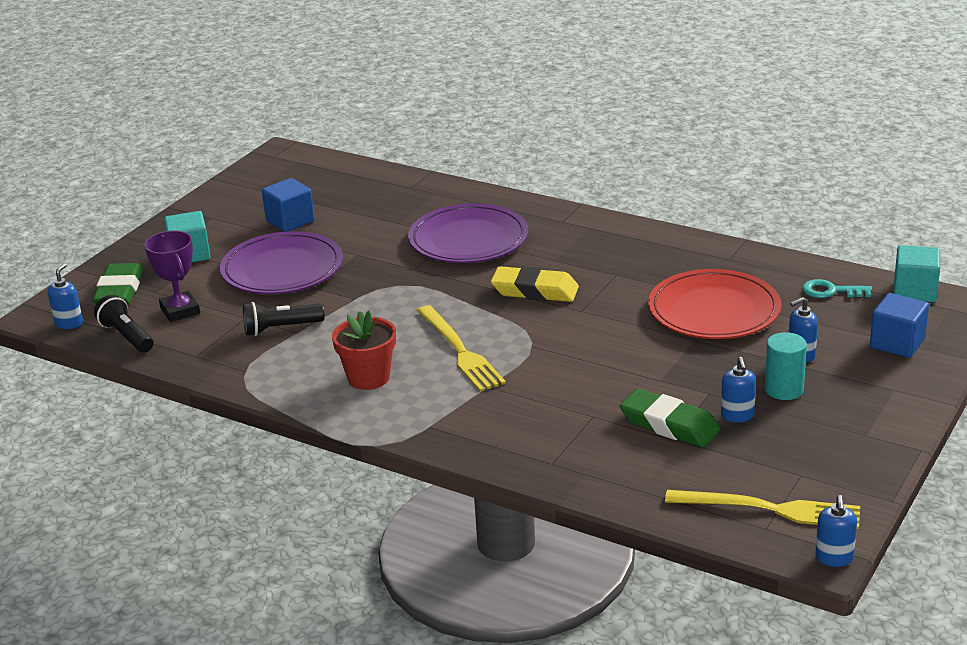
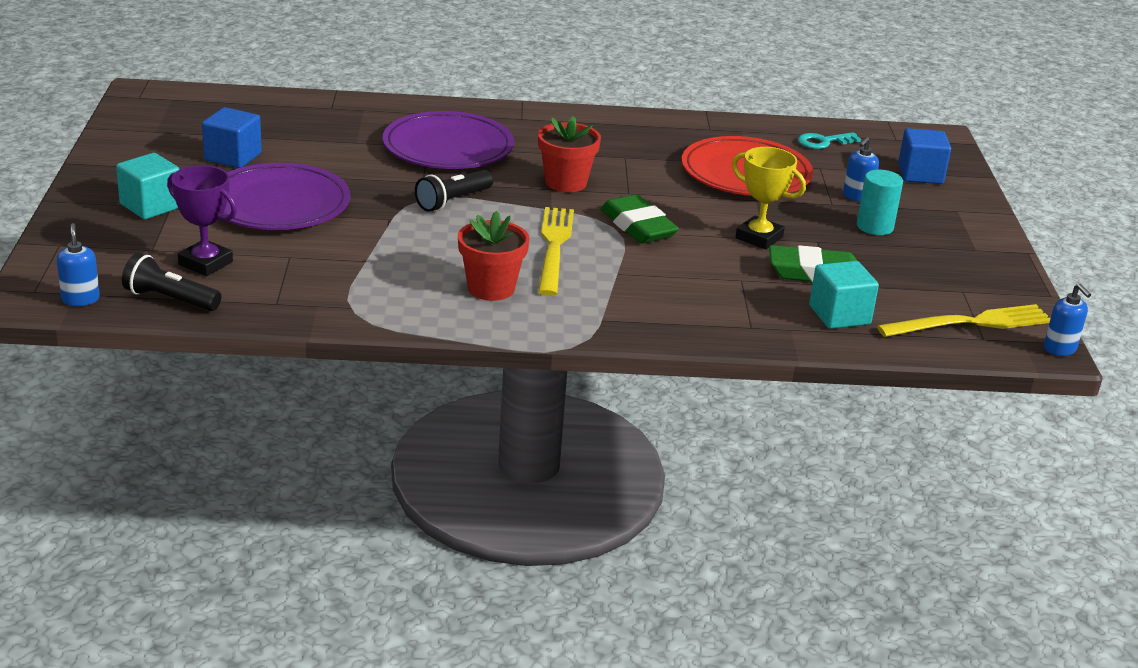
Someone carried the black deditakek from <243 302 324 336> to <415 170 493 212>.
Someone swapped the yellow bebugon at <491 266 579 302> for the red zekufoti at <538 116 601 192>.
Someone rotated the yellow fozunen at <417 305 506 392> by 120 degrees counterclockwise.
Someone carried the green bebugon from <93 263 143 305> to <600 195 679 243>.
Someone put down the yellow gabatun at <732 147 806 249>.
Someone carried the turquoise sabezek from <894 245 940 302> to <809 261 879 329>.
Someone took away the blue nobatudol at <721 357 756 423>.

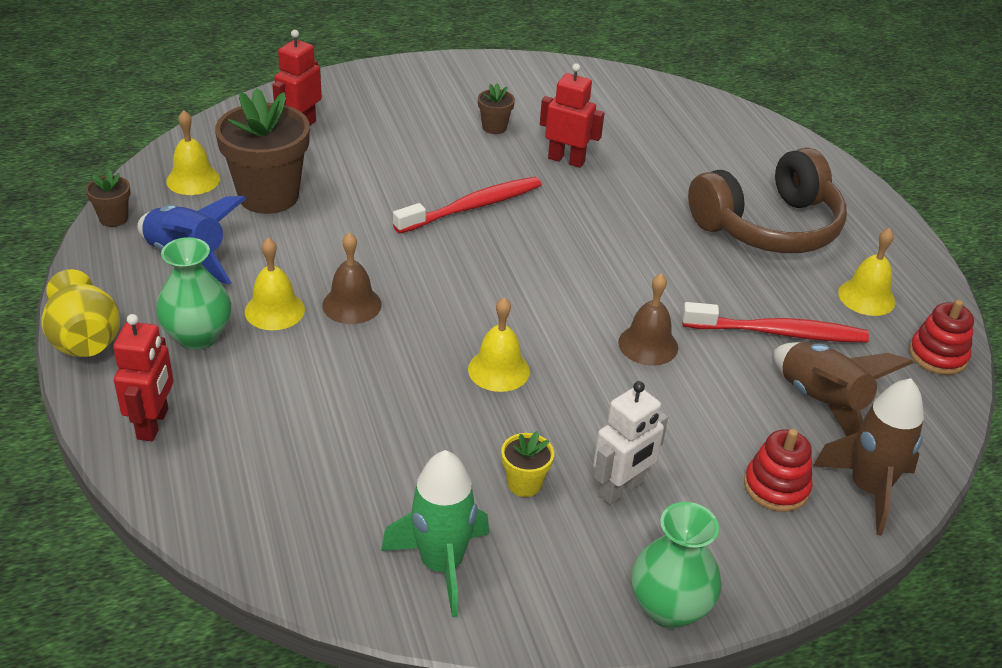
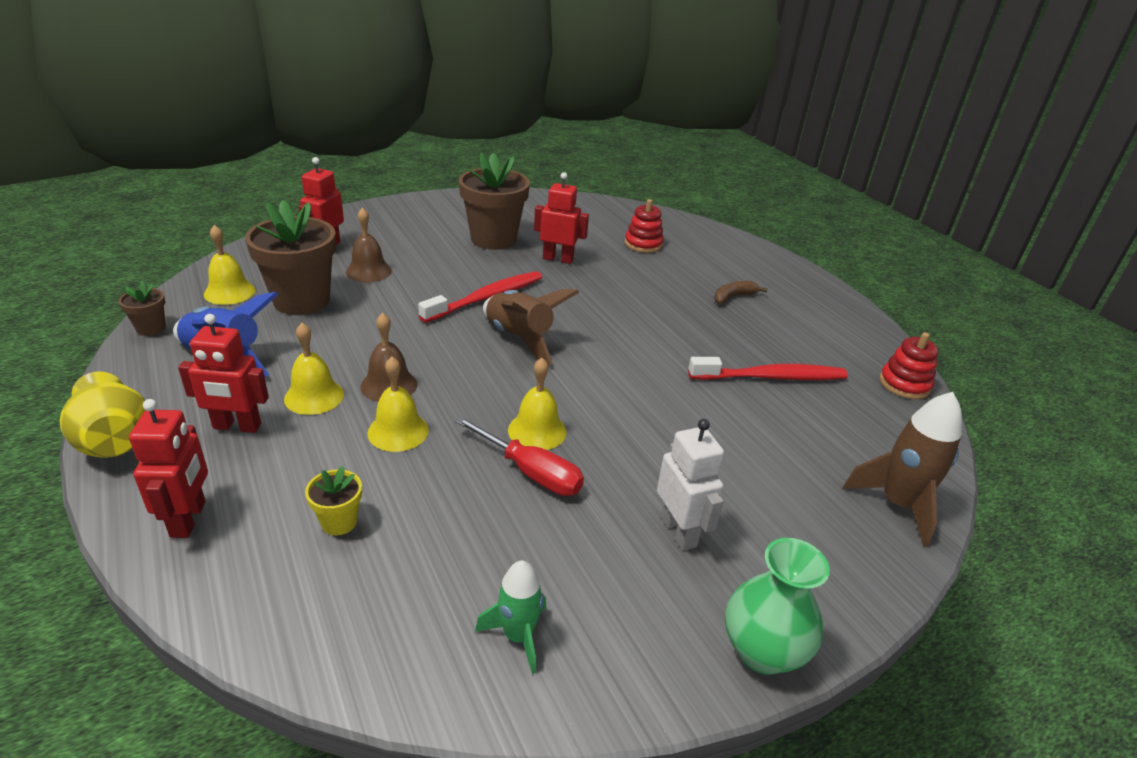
Someone swapped the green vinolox at <156 237 231 350> for the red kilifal at <178 314 269 433>.
Someone carried the yellow zekufoti from <501 431 554 497> to <305 466 362 536>.
Someone carried the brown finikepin from <618 273 678 366> to <346 208 392 282>.
Someone carried the yellow finikepin from <838 228 895 316> to <367 357 429 452>.
Someone put down the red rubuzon at <455 416 584 496>.
Someone scaled the brown zekufoti at <478 83 515 134> by 2.22.
Someone scaled the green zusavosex at <381 450 489 617> by 0.64.
Someone carried the brown zusavosex from <774 342 914 436> to <483 289 579 365>.
Someone carried the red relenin from <744 429 813 512> to <625 199 664 253>.
Someone rotated the white kilifal at <593 381 668 505> by 60 degrees counterclockwise.
Someone swapped the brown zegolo at <688 147 847 253> for the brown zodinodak at <714 281 767 304>.

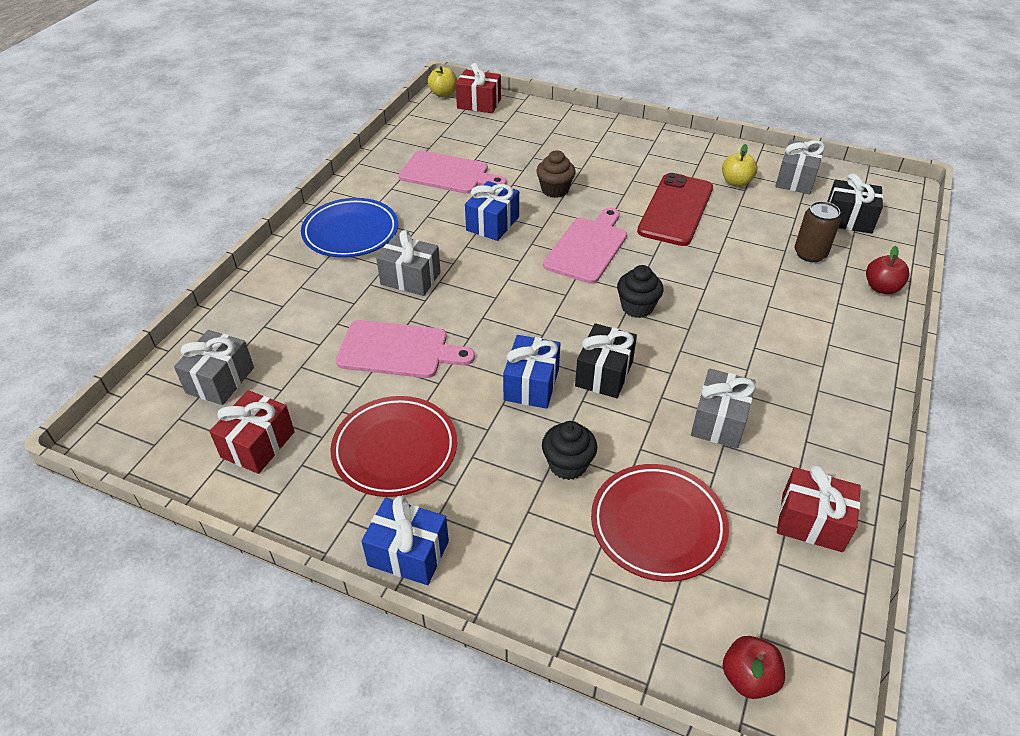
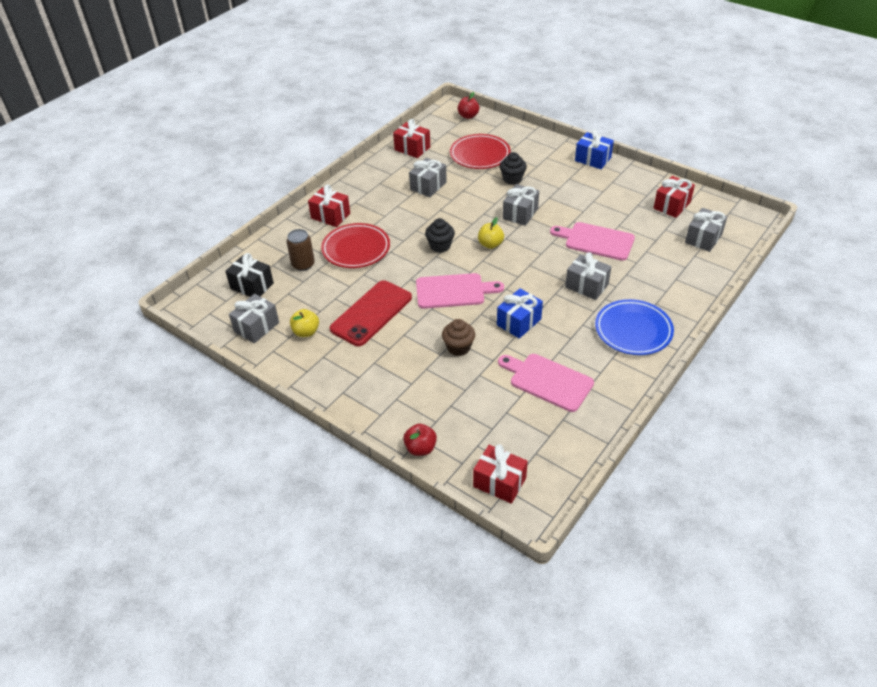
Someone put down the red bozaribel at <308 185 350 227>.
Someone carried the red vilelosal from <330 396 457 497> to <321 223 390 268>.
Someone carried the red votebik from <866 246 910 294> to <403 424 437 456>.
Someone rotated the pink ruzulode at <543 208 627 284> by 135 degrees counterclockwise.
Someone carried the yellow votebik from <428 66 457 97> to <478 217 504 249>.
Someone repainted the blue bozaribel at <503 335 560 409>, which became the grey bozaribel at <503 184 539 226>.
Someone took away the black bozaribel at <575 323 637 398>.

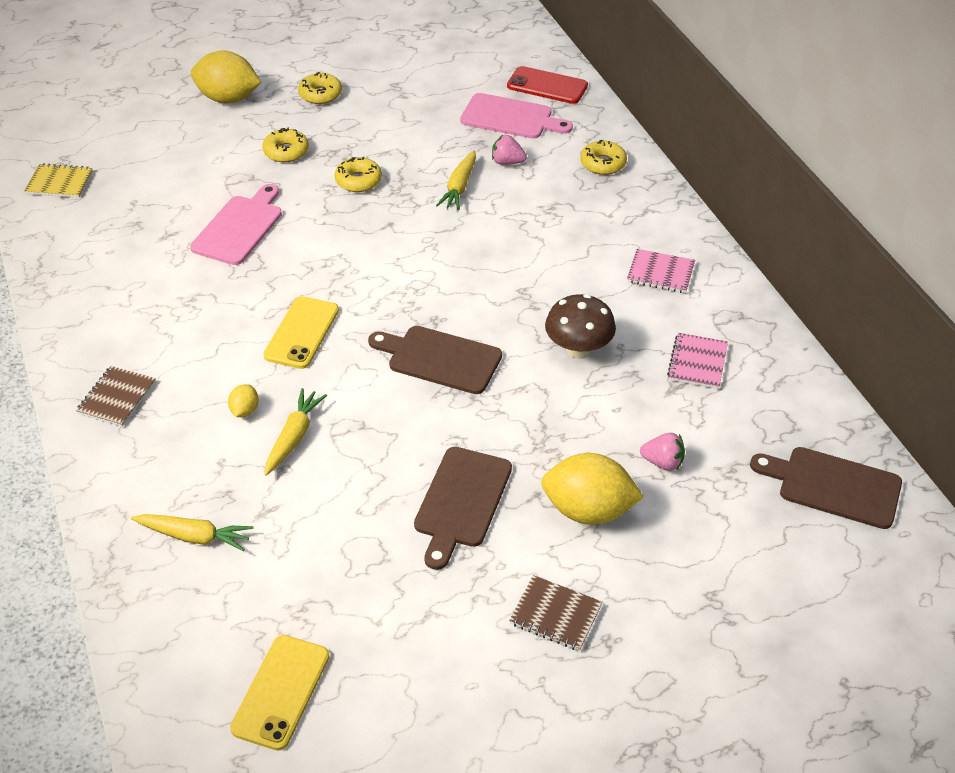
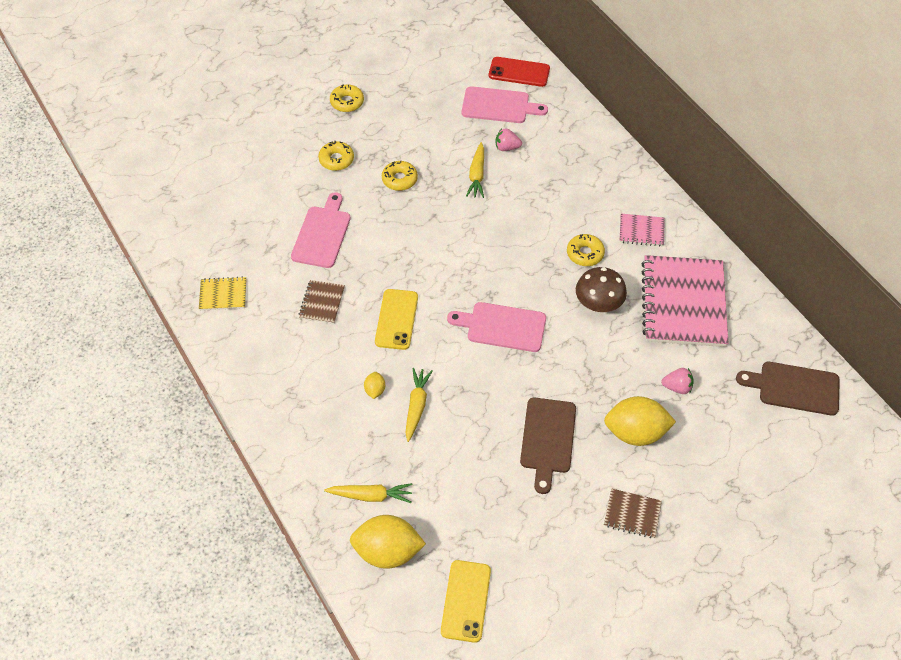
Someone carried the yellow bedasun from <24 163 93 198> to <199 277 246 310>.
Someone carried the brown bedasun from <76 366 156 427> to <299 280 345 324>.
Someone carried the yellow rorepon from <191 50 261 104> to <350 515 426 569>.
Someone repainted the brown ruzulode at <368 326 502 394>, which became the pink ruzulode at <447 302 546 352>.
Someone carried the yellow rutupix from <580 140 627 175> to <567 234 605 266>.
Someone scaled the pink bedasun at <667 333 728 389> by 2.20.

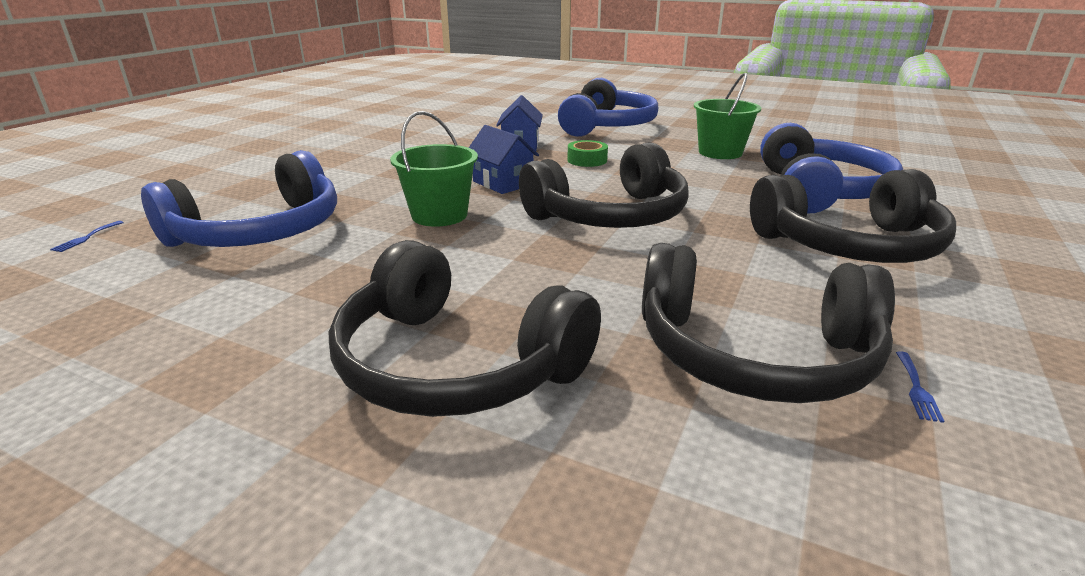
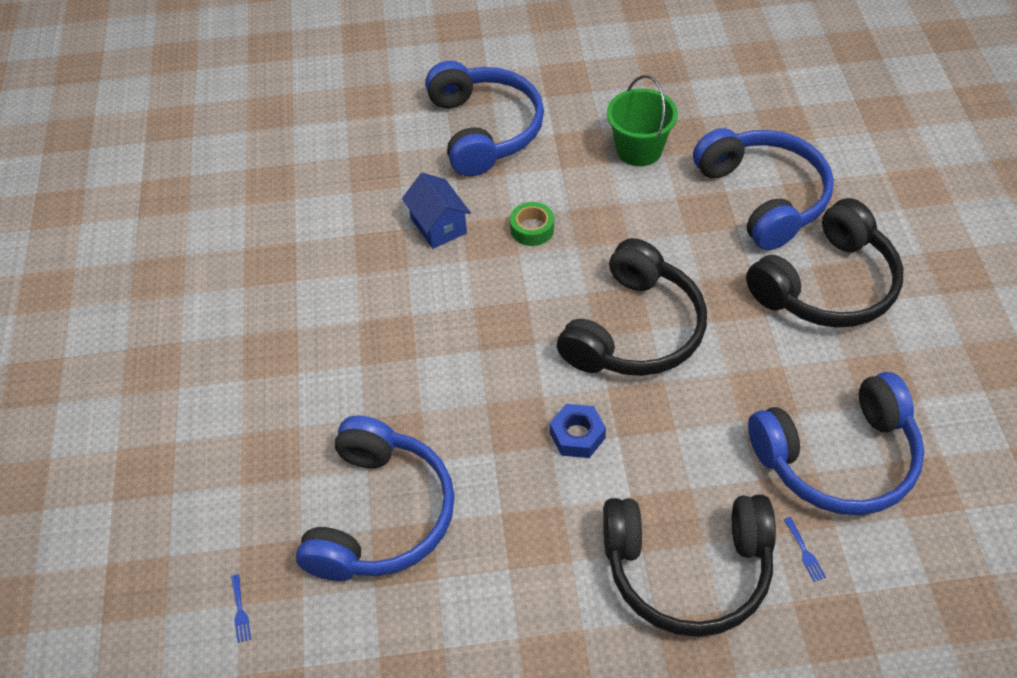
Someone put down the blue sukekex at <550 404 606 458>.
Someone repainted the black zegolo at <642 243 895 403>, which became the blue zegolo at <748 372 924 515>.
Someone carried the blue fozunen from <896 351 944 423> to <784 517 826 582>.
Someone took away the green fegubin at <390 111 478 227>.
Someone took away the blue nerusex at <469 125 539 194>.

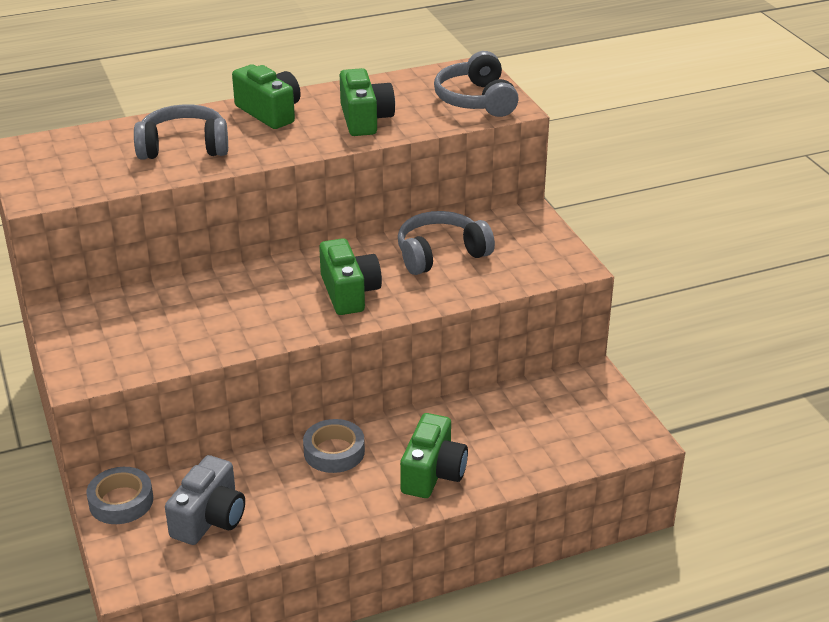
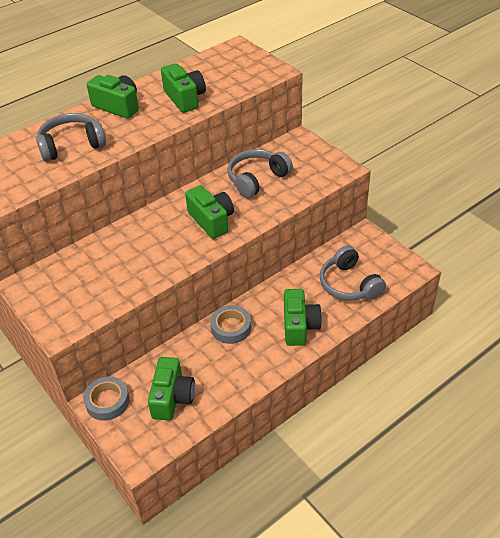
Someone repainted the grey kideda at <165 455 245 545>, which became the green kideda at <148 357 195 420>.
Someone carried the grey zegolo from <434 51 519 117> to <320 246 386 301>.

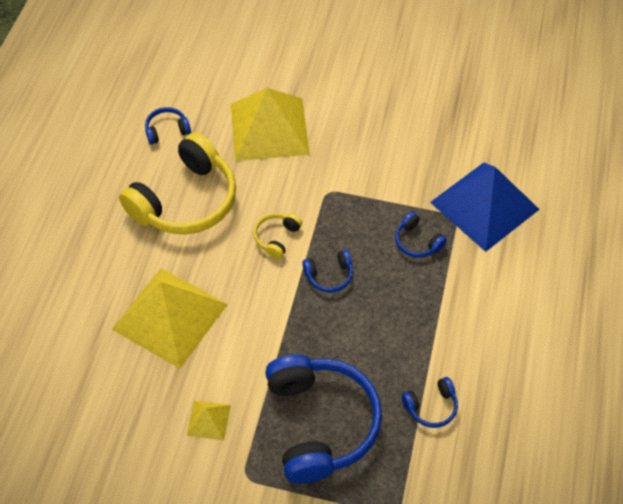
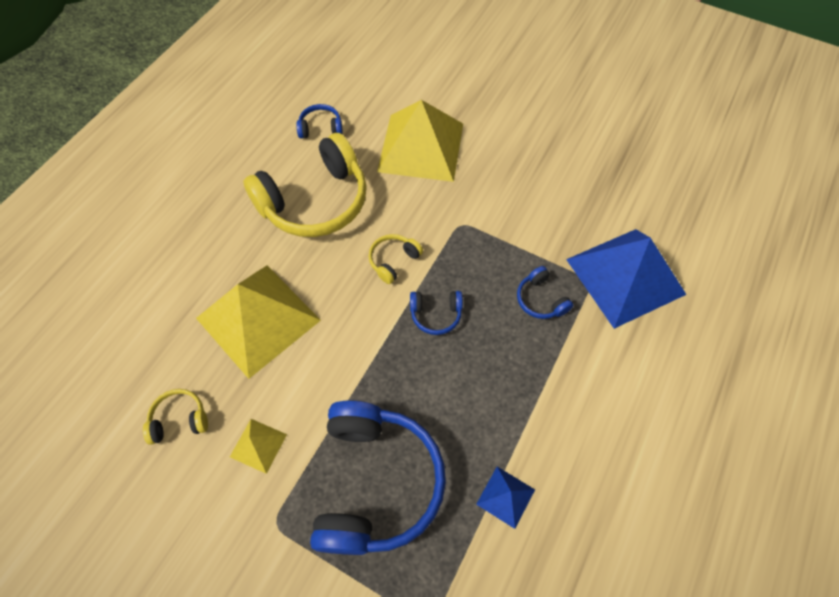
Someone put down the yellow zegolo at <143 389 208 445>.
Someone swapped the blue zegolo at <402 377 458 428> for the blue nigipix at <476 467 535 529>.

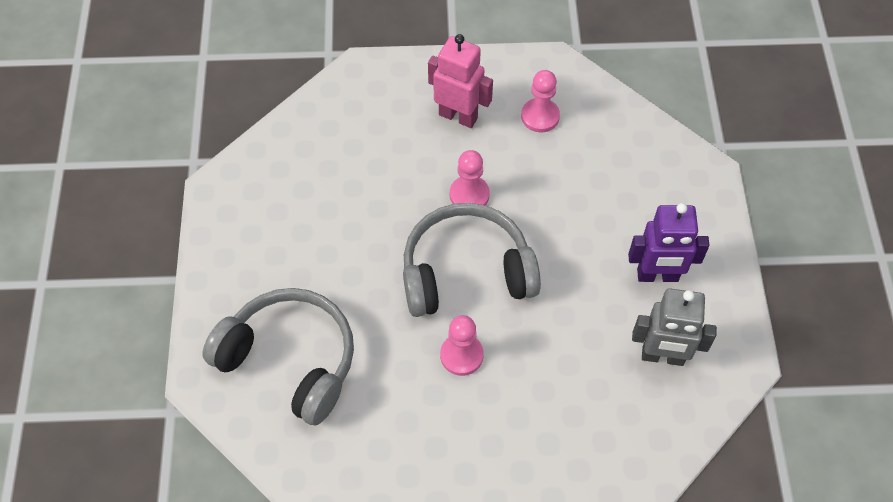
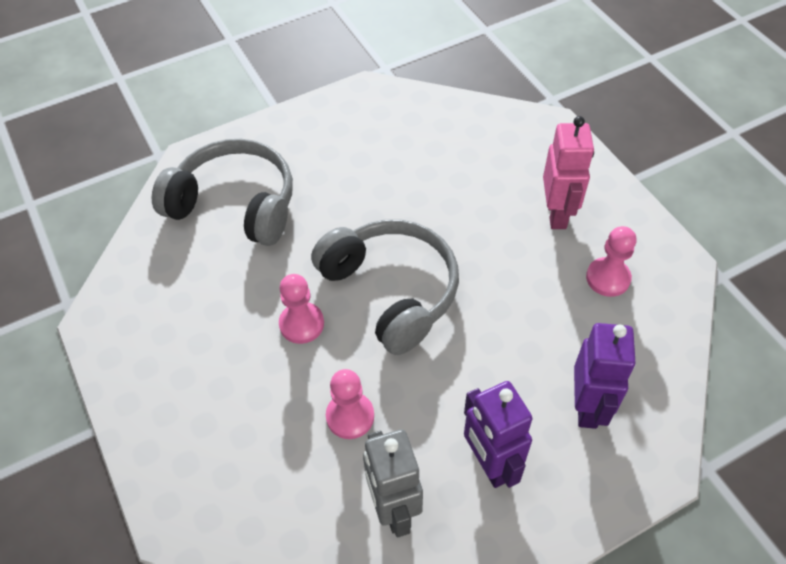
Someone rotated the grey zegolo at <202 288 354 425> by 75 degrees counterclockwise.
Someone carried the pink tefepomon from <450 150 490 205> to <326 369 374 439>.
Someone put down the purple kilifal at <574 323 636 429>.

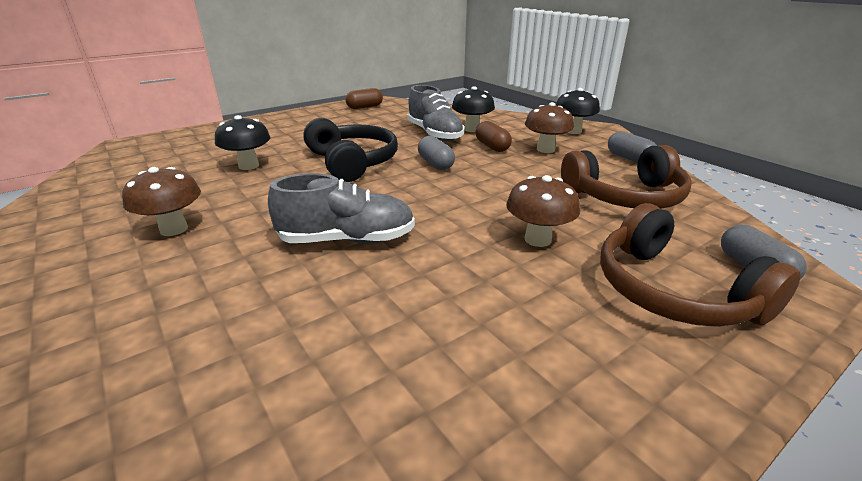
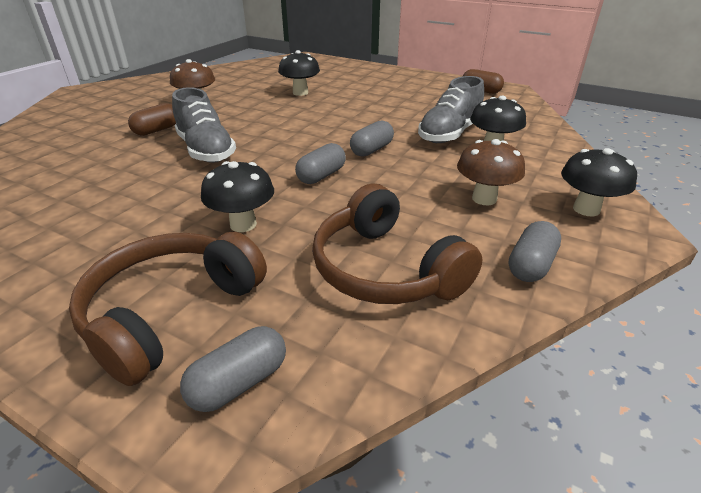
Someone carried the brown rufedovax from <476 121 512 152> to <128 103 176 136>.
Someone repainted the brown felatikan at <506 175 580 247>, which became the black felatikan at <201 161 274 232>.
Someone put down the grey rufedovax at <295 143 346 184>.
Someone took away the black zegolo at <303 118 398 182>.

